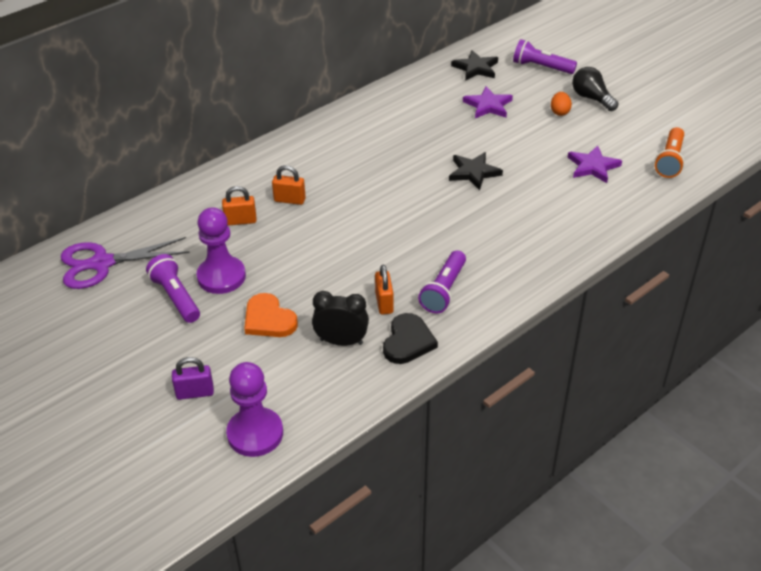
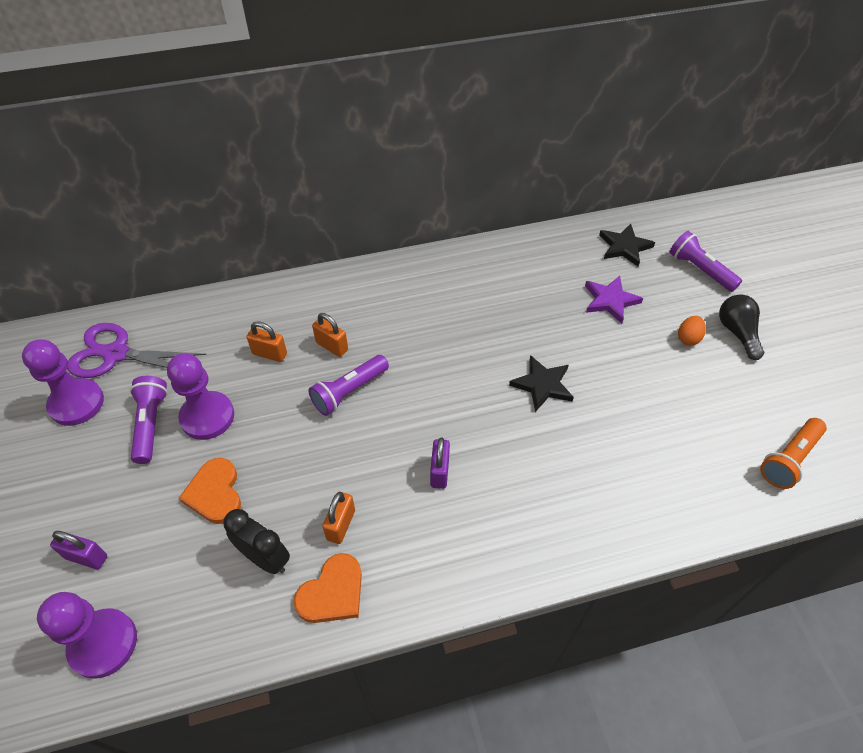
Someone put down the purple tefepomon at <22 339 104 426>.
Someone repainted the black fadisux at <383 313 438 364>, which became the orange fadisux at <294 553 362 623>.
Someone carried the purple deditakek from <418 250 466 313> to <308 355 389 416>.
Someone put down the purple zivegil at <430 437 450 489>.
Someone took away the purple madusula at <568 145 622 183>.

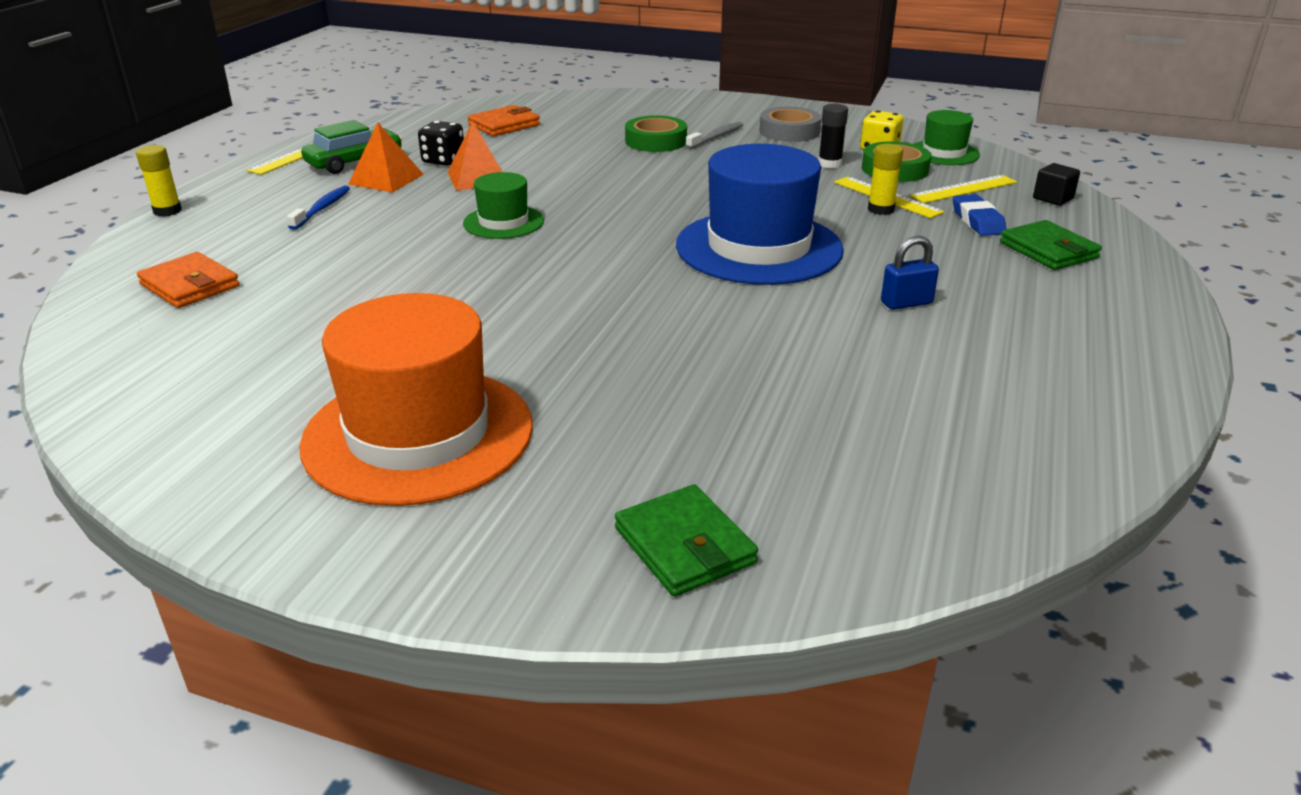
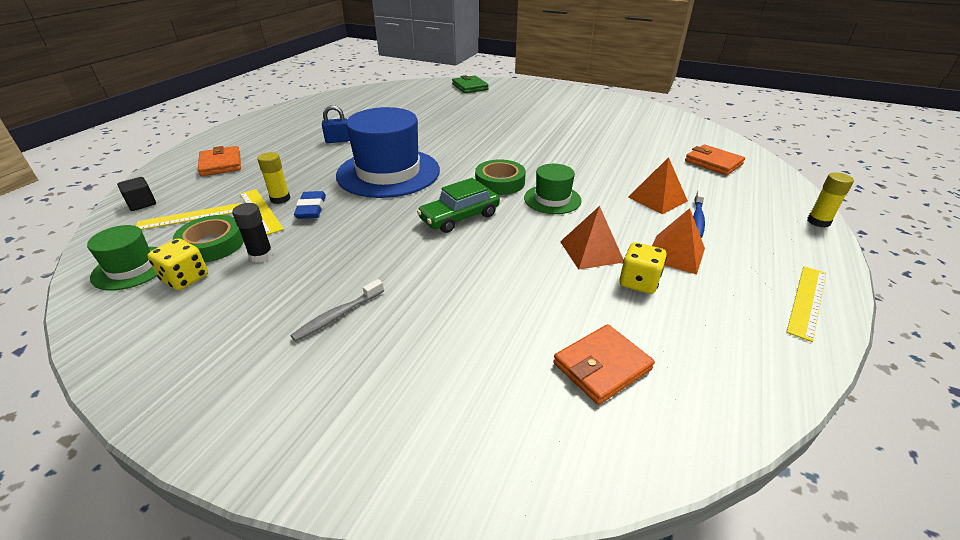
Someone repainted the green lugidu at <1000 220 1102 270>, which became the orange lugidu at <198 146 241 176>.
Someone carried the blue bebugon from <953 194 1006 236> to <294 191 326 219>.
Someone carried the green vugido from <301 120 402 174> to <417 178 500 233>.
Someone carried the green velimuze from <625 115 687 152> to <475 159 526 195>.
Someone repainted the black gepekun at <418 121 464 166>, which became the yellow gepekun at <619 242 667 294>.
Someone put down the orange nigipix at <629 157 688 214>.
Someone took away the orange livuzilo at <299 293 533 506>.
Someone took away the grey velimuze at <759 107 821 142>.

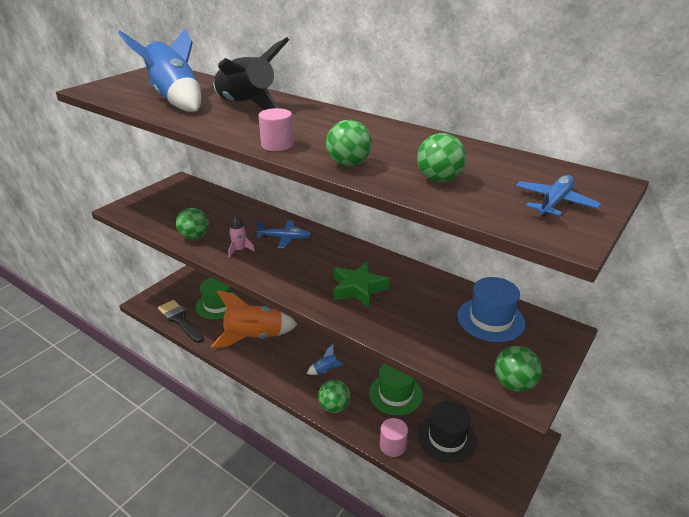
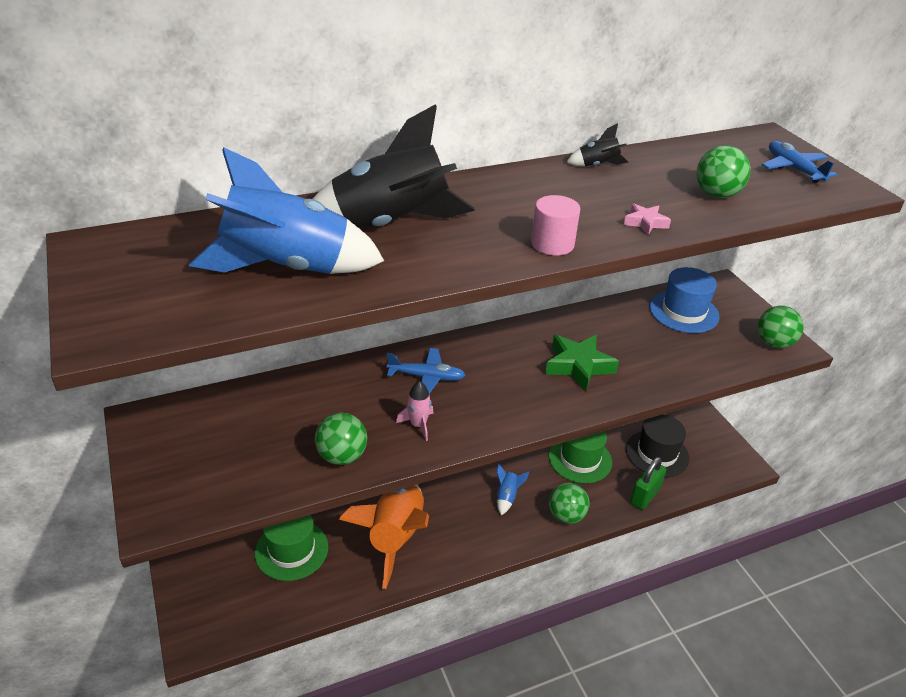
Someone rotated the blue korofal at <256 221 311 248> by 60 degrees clockwise.
Someone put down the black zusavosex at <567 123 628 166>.
Someone swapped the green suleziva at <326 120 372 167> for the pink madusula at <624 204 671 235>.
Someone swapped the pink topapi at <380 418 408 457> for the green zivegil at <630 457 667 510>.
Someone took away the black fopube at <158 300 204 343>.

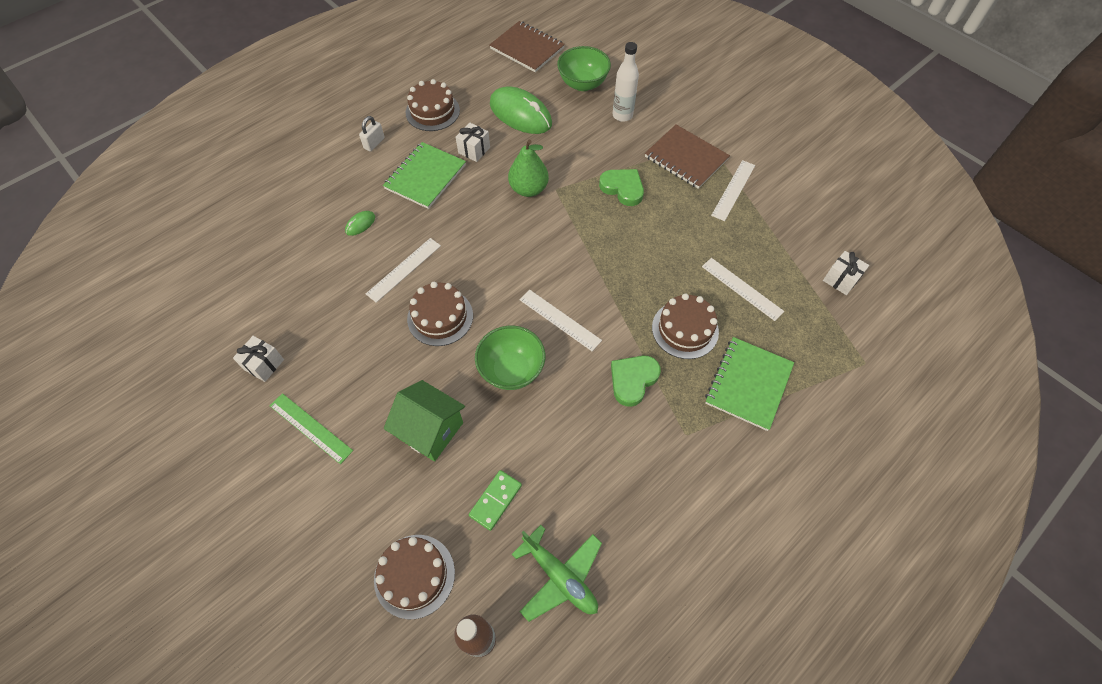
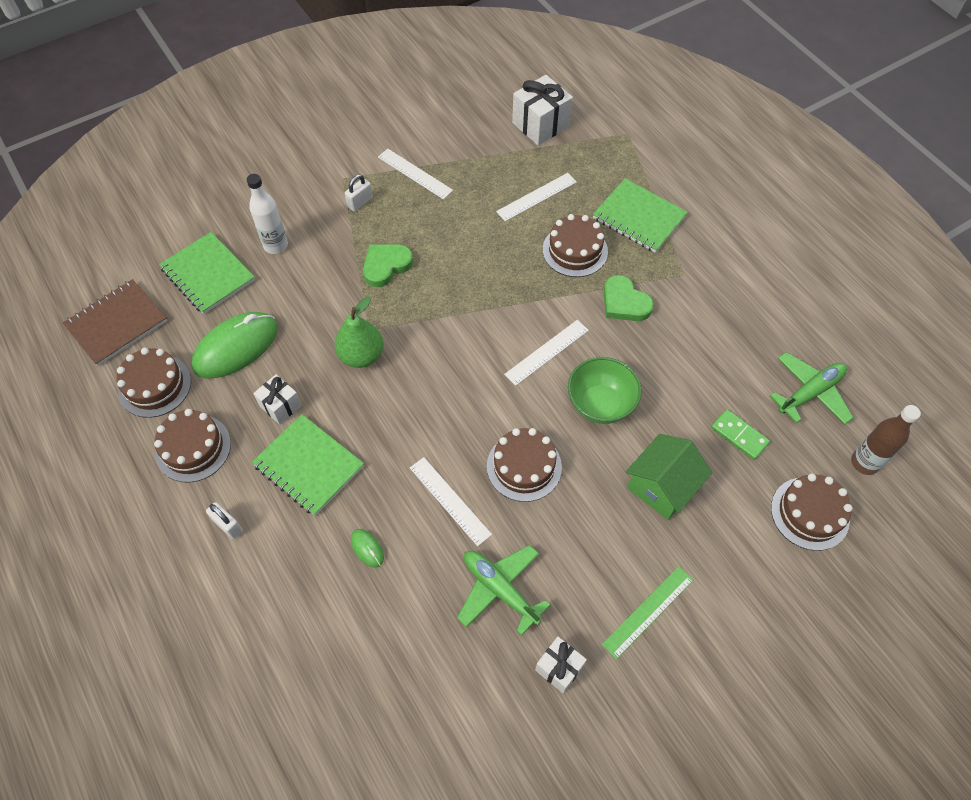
Someone put down the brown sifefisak at <117 348 191 418>.
Someone swapped the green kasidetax at <557 46 611 91> for the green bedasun at <159 232 255 314>.
Someone swapped the brown bedasun at <645 125 730 189> for the white zivegil at <345 174 373 211>.
Someone put down the green korofal at <457 545 550 636>.
Someone scaled the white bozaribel at <823 251 869 295> by 1.66.

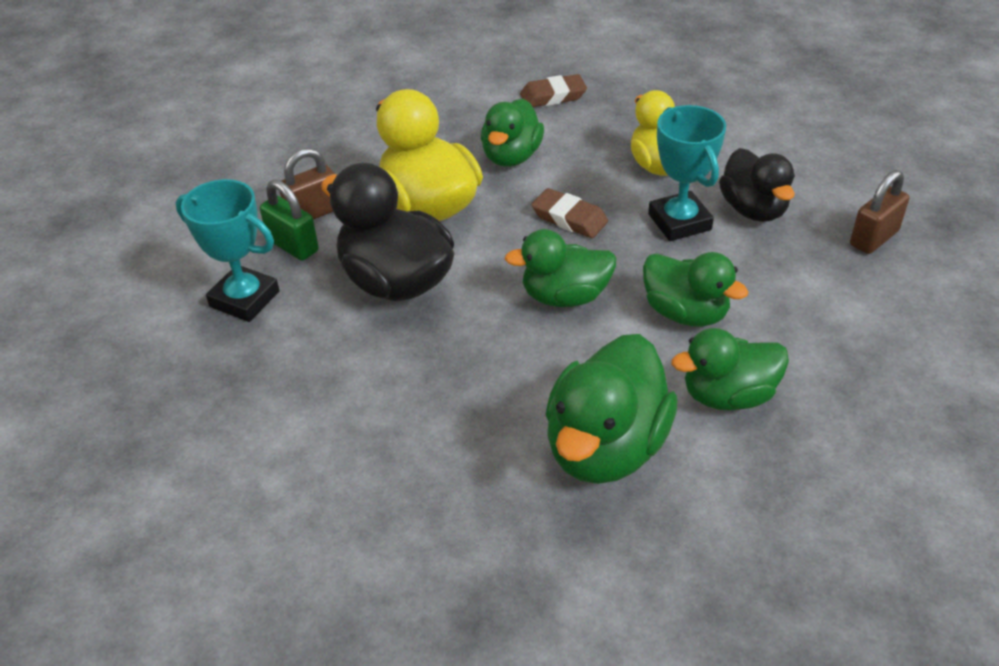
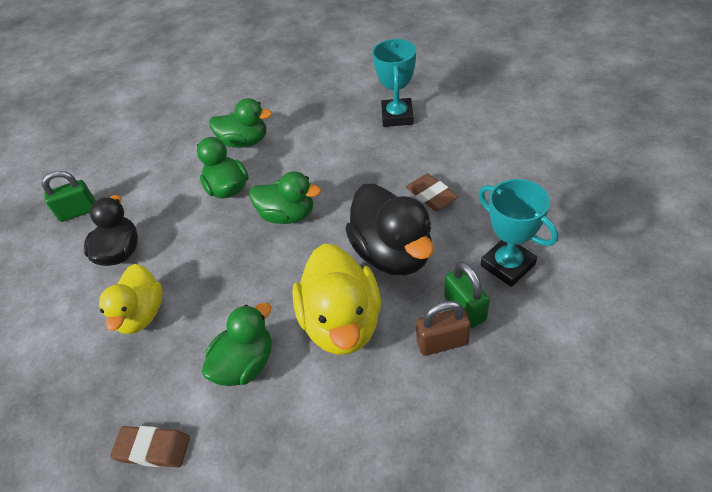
Someone repainted the brown zivegil at <850 170 909 254>, which became the green zivegil at <42 171 96 222>.
Someone carried the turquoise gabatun from <648 105 726 241> to <372 39 416 127>.
Someone carried the brown bebugon from <531 188 608 238> to <406 174 458 211>.
Someone took away the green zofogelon at <545 334 678 484>.

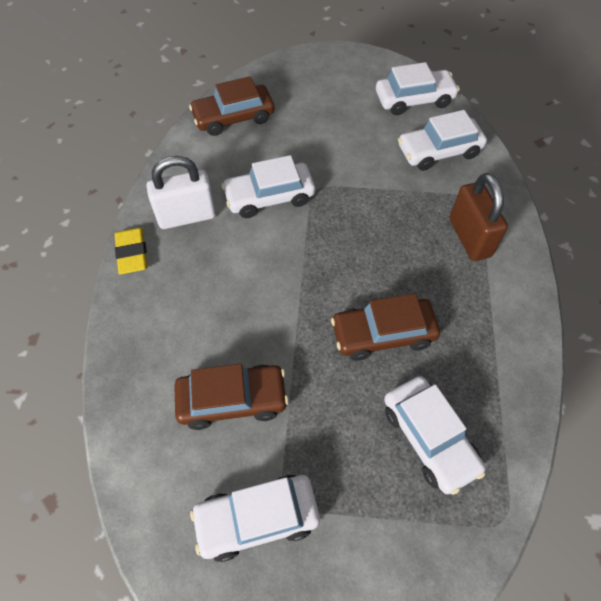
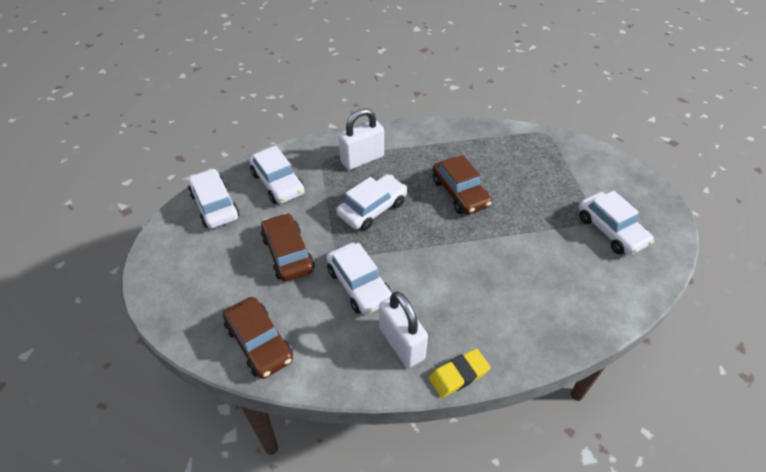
Someone carried the brown vugido from <174 364 289 430> to <261 213 315 282>.
Someone carried the white vugido from <384 376 486 495> to <336 174 407 231>.
Someone repainted the brown zivegil at <450 173 508 261>, which became the white zivegil at <339 108 384 170>.

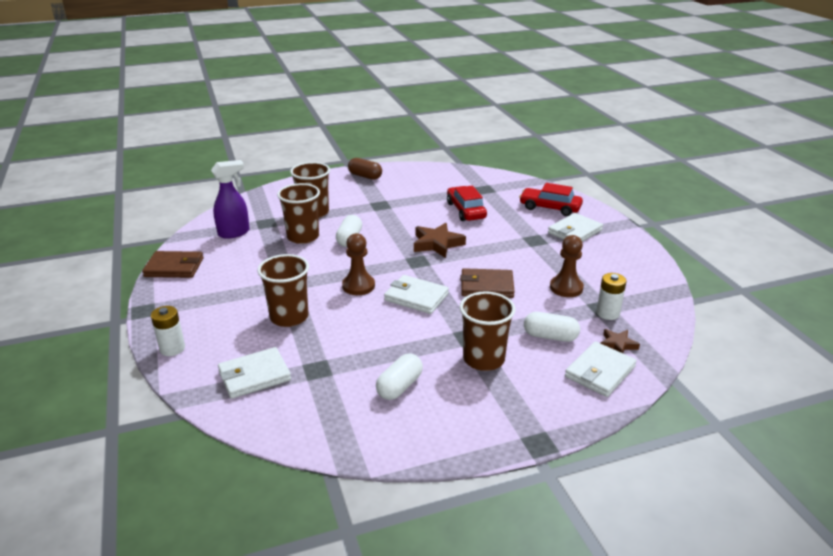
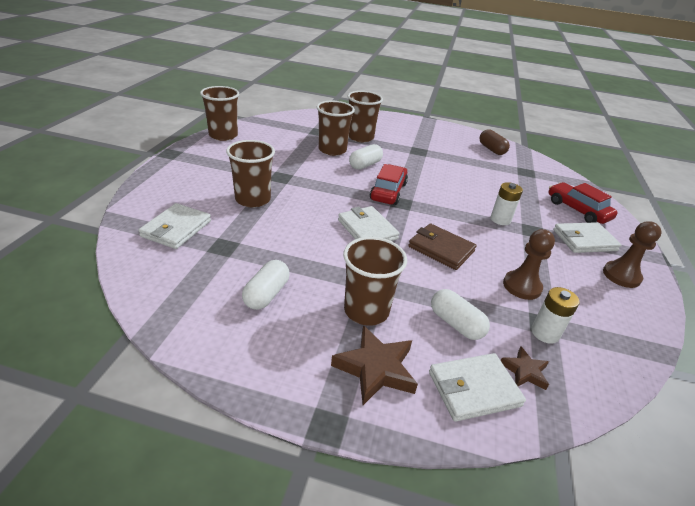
Someone rotated the white lugidu at <218 347 291 399> by 75 degrees counterclockwise.
Someone swapped the brown lugidu at <142 251 204 278> for the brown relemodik at <200 86 239 141>.
Someone rotated the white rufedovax at <376 353 423 400> by 45 degrees counterclockwise.
Someone carried the brown madusula from <414 223 466 258> to <331 325 418 405>.
Someone carried the red vugido from <447 186 487 221> to <370 164 408 205>.
Someone carried the brown rufedovax from <348 158 382 180> to <479 129 510 155>.
Someone carried the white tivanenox from <151 306 185 356> to <491 182 523 225>.
Someone carried the brown tefepomon from <342 233 375 295> to <603 221 662 288>.
Someone took away the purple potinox at <211 160 250 239>.

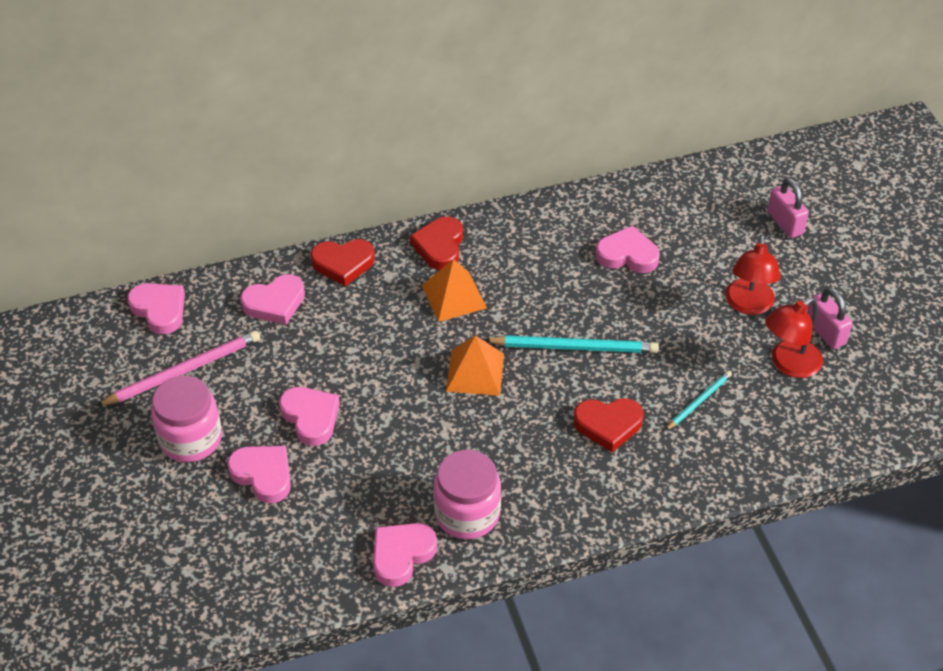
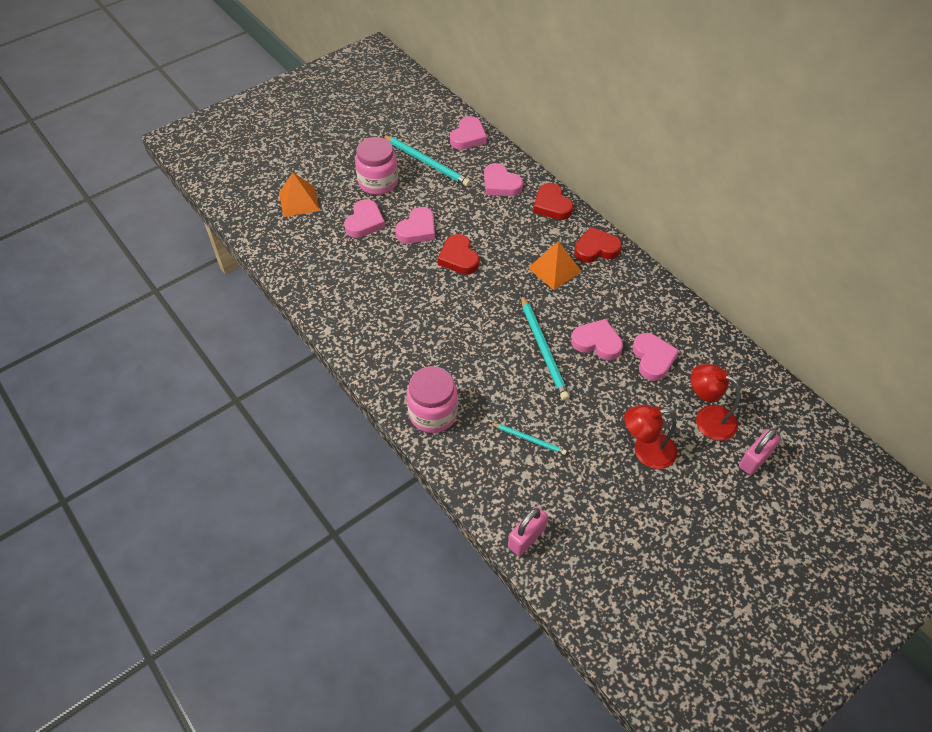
Someone carried the orange nigipix from <446 335 504 396> to <279 172 320 217>.
Someone repainted the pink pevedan at <96 331 260 407>, which became the turquoise pevedan at <383 135 471 186>.
Someone carried the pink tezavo from <433 450 501 539> to <406 366 458 433>.
Someone carried the red fadisux from <573 398 644 452> to <438 234 479 274>.
Someone carried the pink zivegil from <807 287 853 349> to <508 507 548 556>.
Someone carried the pink fadisux from <373 523 437 587> to <571 319 623 360>.
Someone carried the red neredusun from <765 298 823 378> to <691 364 740 441>.

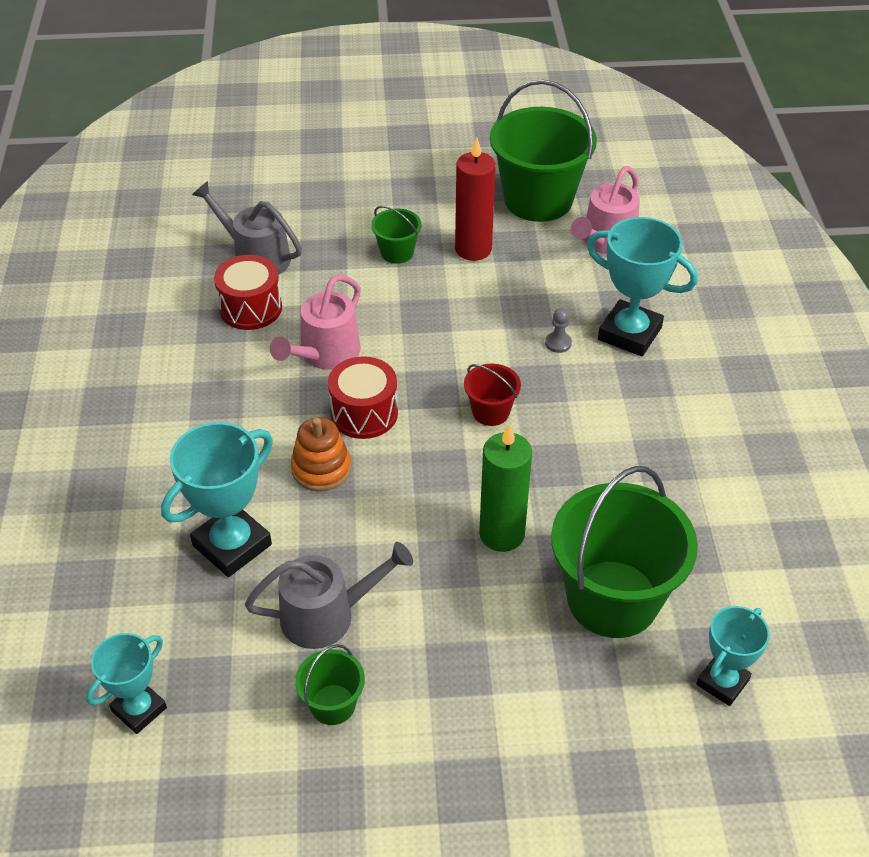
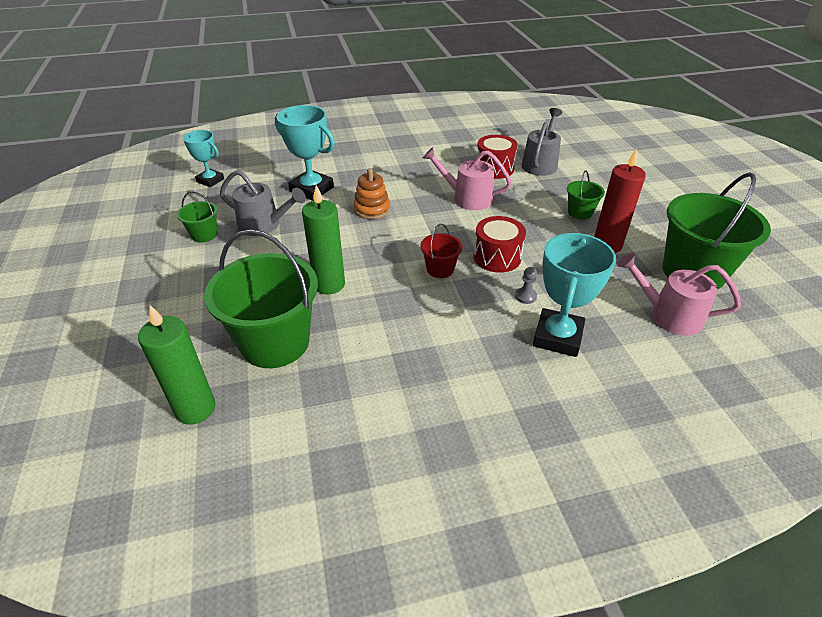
Someone swapped the turquoise gabatun at <696 606 770 706> for the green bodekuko at <138 305 215 425>.
Someone rotated the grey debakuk at <245 542 413 649> by 45 degrees counterclockwise.
Someone carried the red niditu from <328 356 398 439> to <473 216 526 273>.

